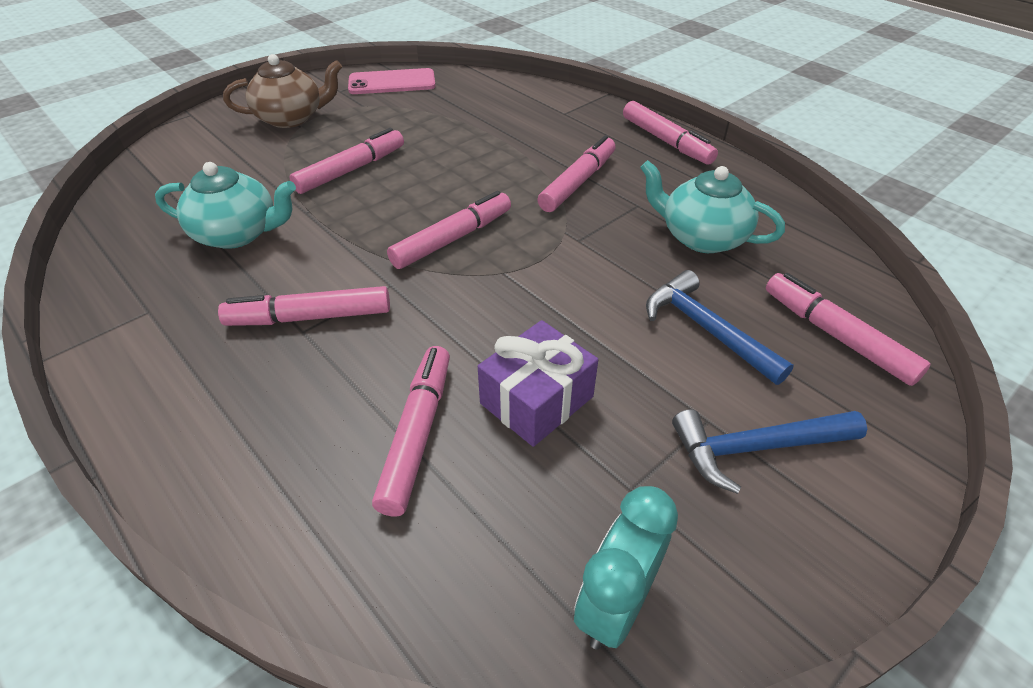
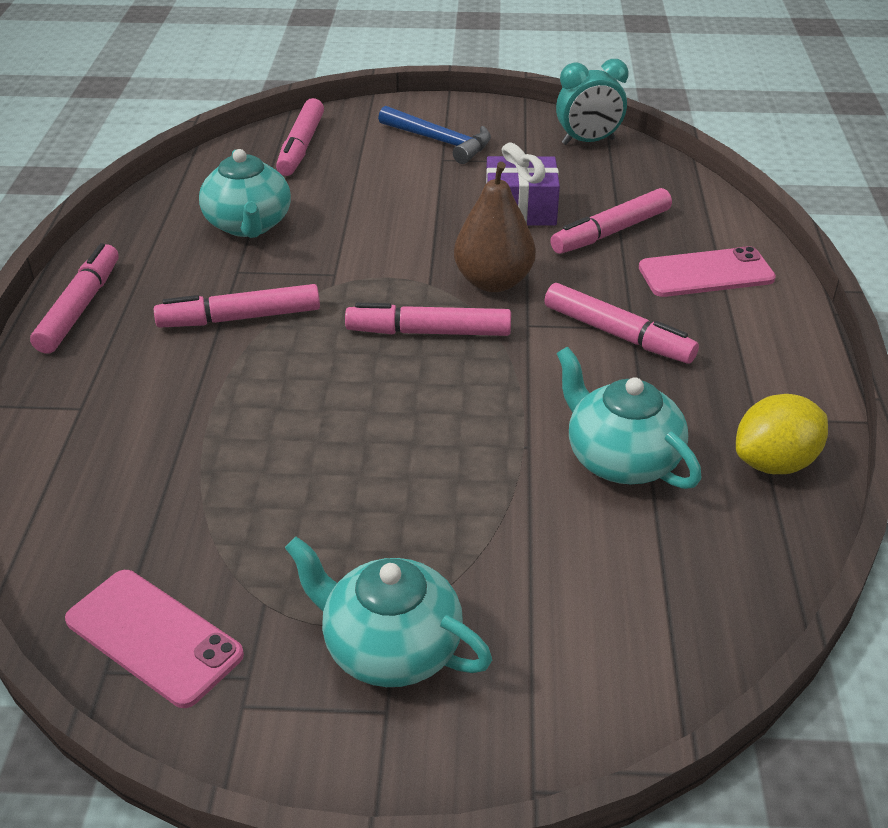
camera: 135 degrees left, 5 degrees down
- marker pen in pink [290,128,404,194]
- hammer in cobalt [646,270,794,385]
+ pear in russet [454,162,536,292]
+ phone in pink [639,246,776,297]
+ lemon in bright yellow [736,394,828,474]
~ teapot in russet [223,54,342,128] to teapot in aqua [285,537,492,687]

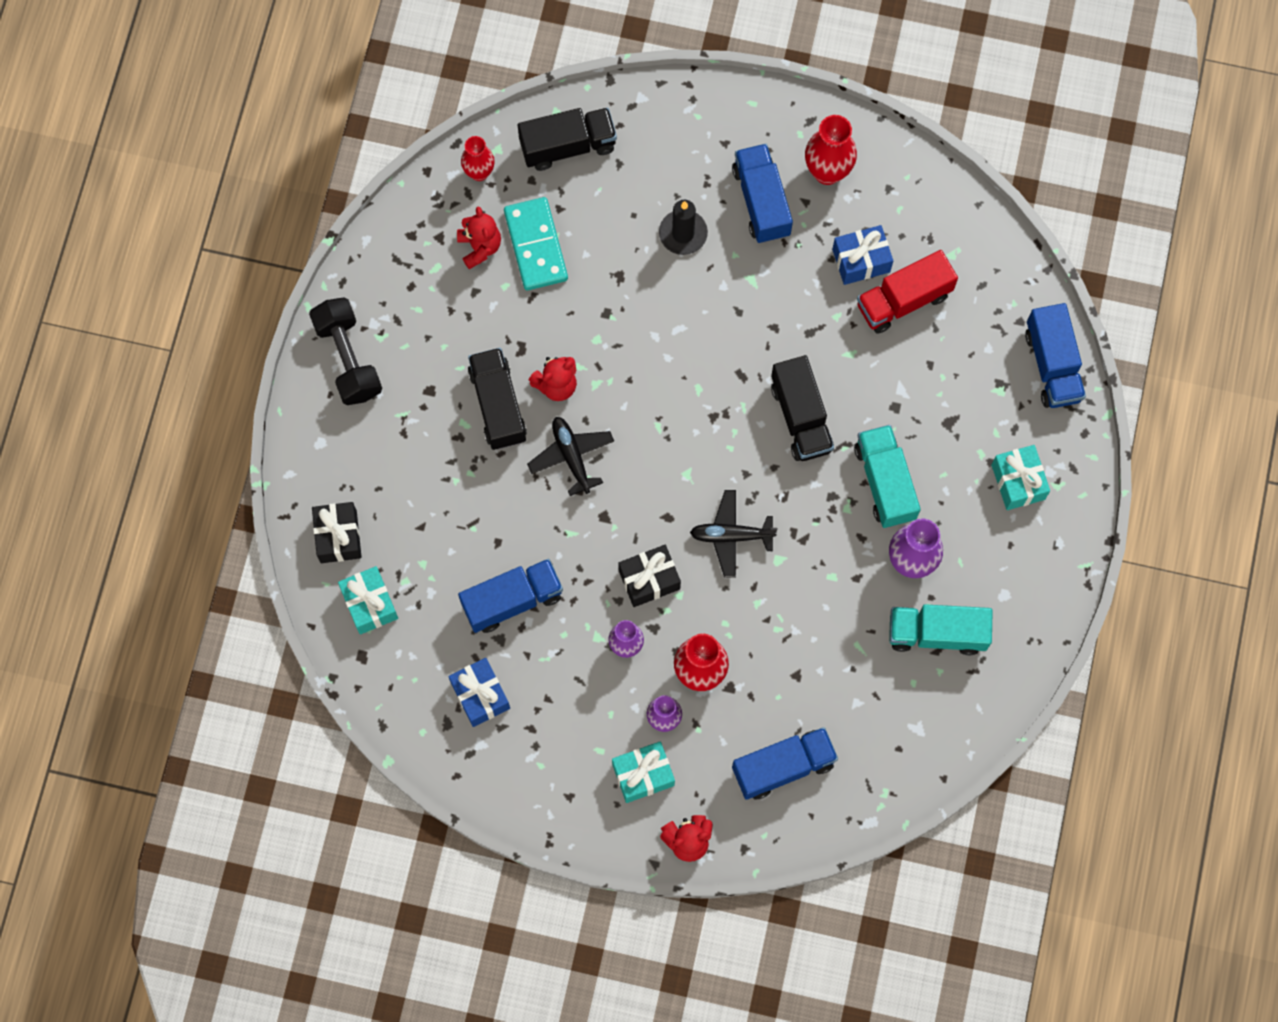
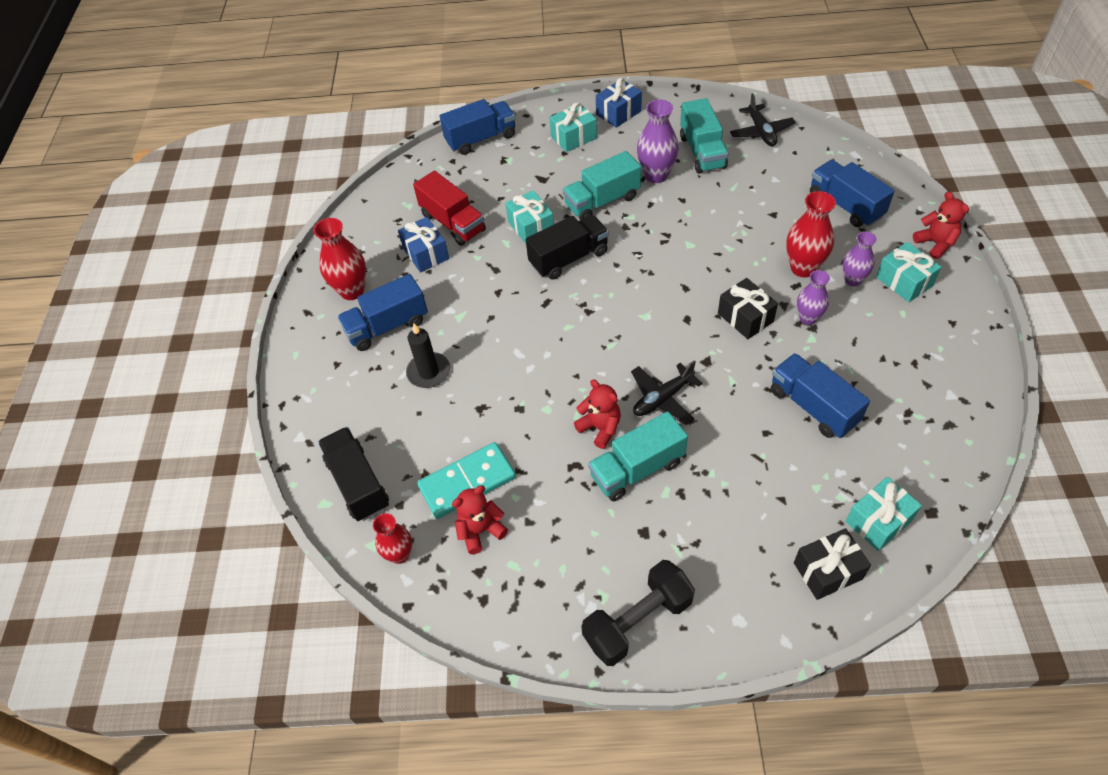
camera: 100 degrees left, 20 degrees down
+ present in aqua [505,190,554,244]
~ present in cobalt [448,658,510,727] to [596,78,642,128]
~ toy plane in jet-black [690,490,777,578] to [730,93,796,146]
~ toy truck in jet-black [468,348,527,450] to toy truck in aqua [588,411,688,501]

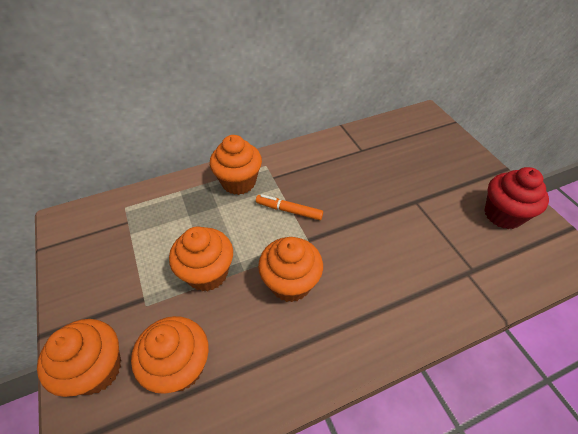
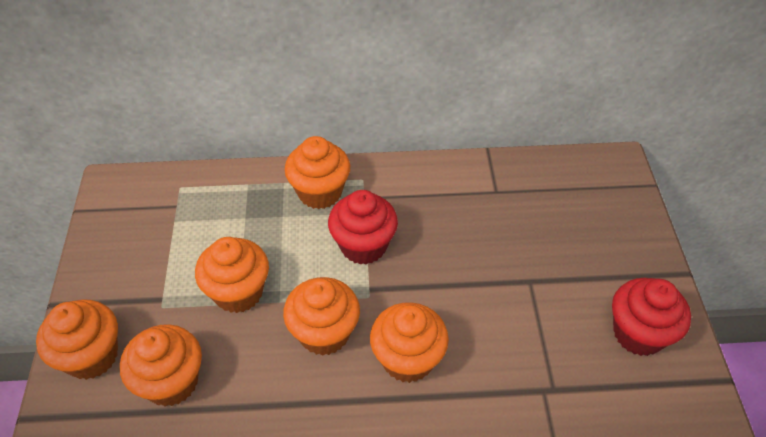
camera: 20 degrees right, 0 degrees up
+ muffin in bright orange [370,302,449,383]
~ marker pen in bright orange [256,194,323,220] to muffin in red [328,190,398,265]

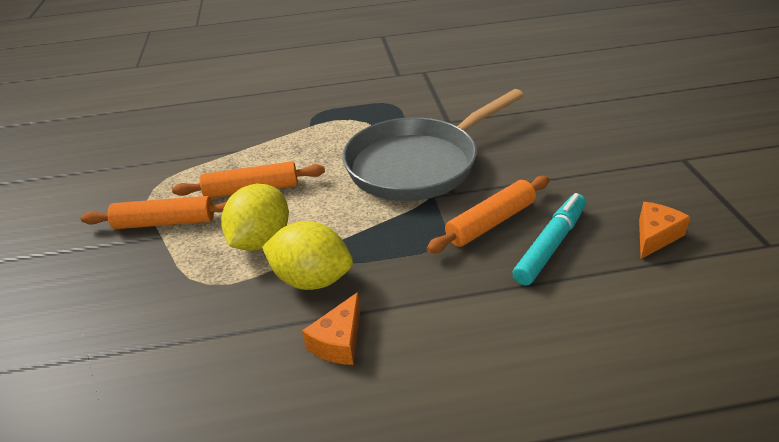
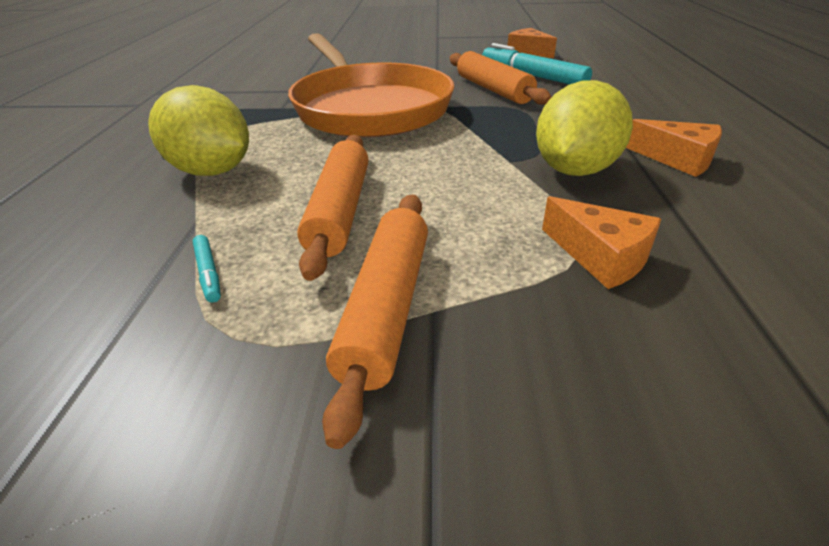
camera: 80 degrees left, 0 degrees up
+ marker pen in aqua [193,235,221,303]
+ cheese in bright orange [542,196,661,289]
~ lemon in bright yellow [221,184,289,251] to [148,85,249,176]
~ frying pan in ash-grey [342,89,524,201] to frying pan in bright orange [288,33,455,138]

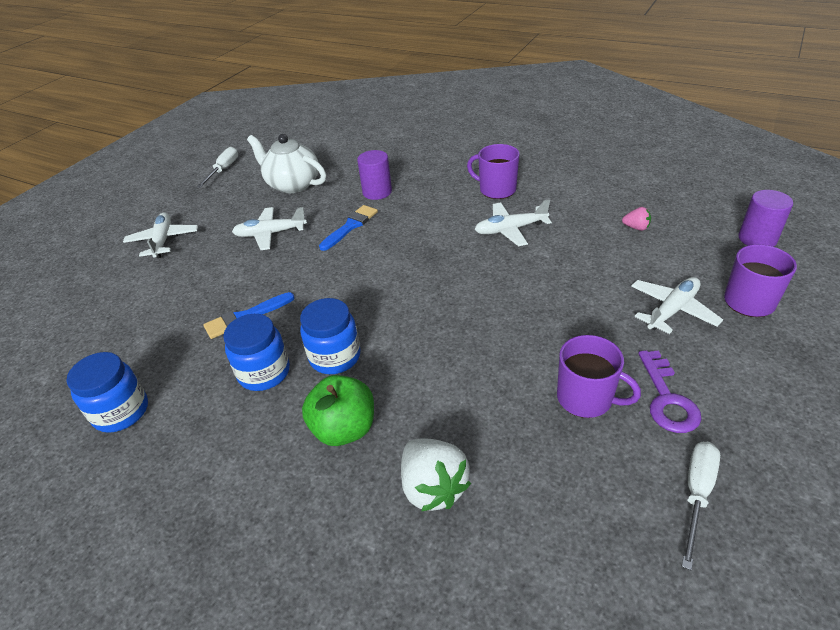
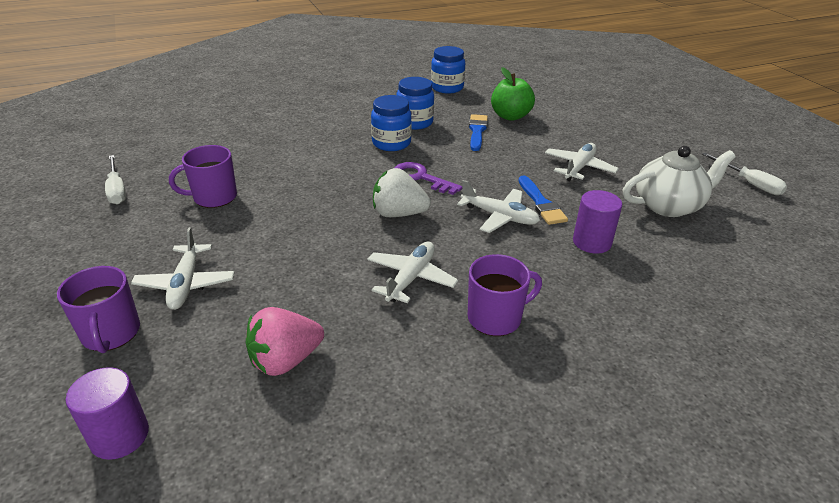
camera: 125 degrees right, 5 degrees down
~ toy plane in snow-white [123,213,198,258] to [457,180,540,233]
~ apple fruit in green [302,375,374,446] to [491,67,535,121]
~ berry in snow-white [401,439,471,511] to [373,168,431,217]
~ key in purple [638,350,702,433] to [395,162,462,195]
~ berry in pink [622,207,651,231] = [245,307,324,376] x1.98

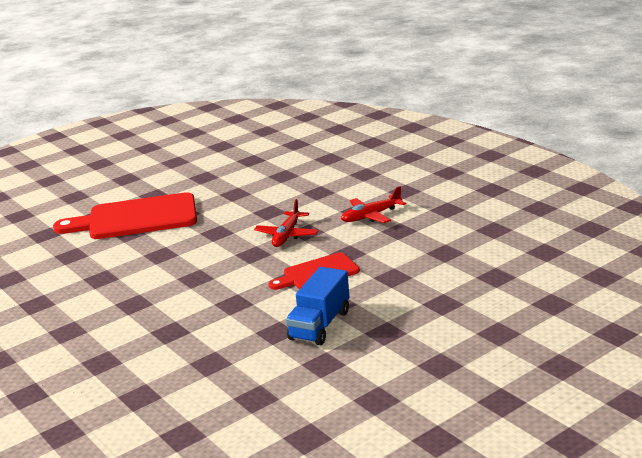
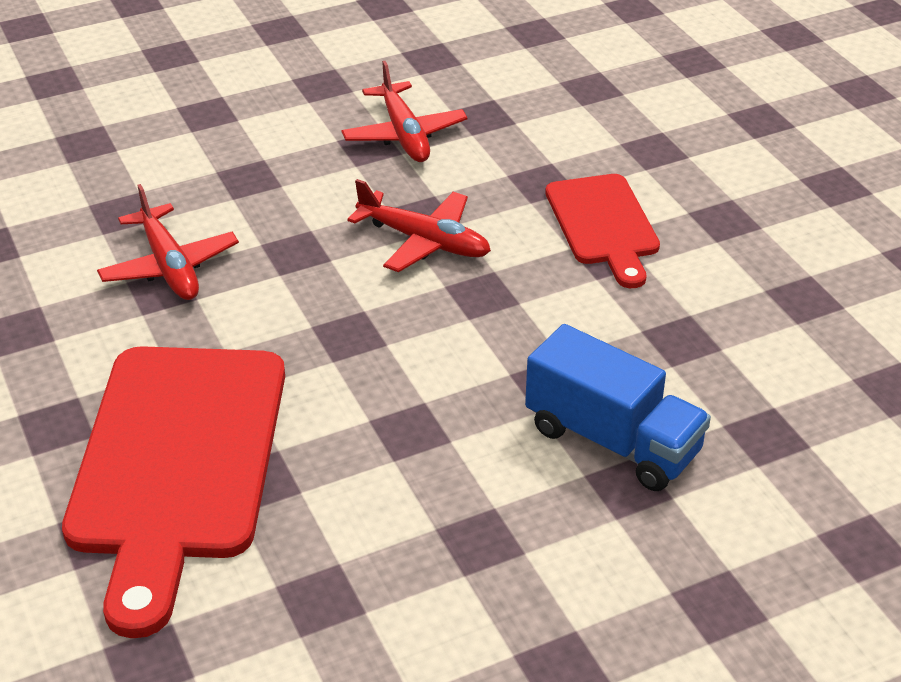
camera: 80 degrees left, 15 degrees up
+ toy plane in red [97,184,239,300]
~ toy truck in cobalt [286,267,349,345] to [525,324,711,491]

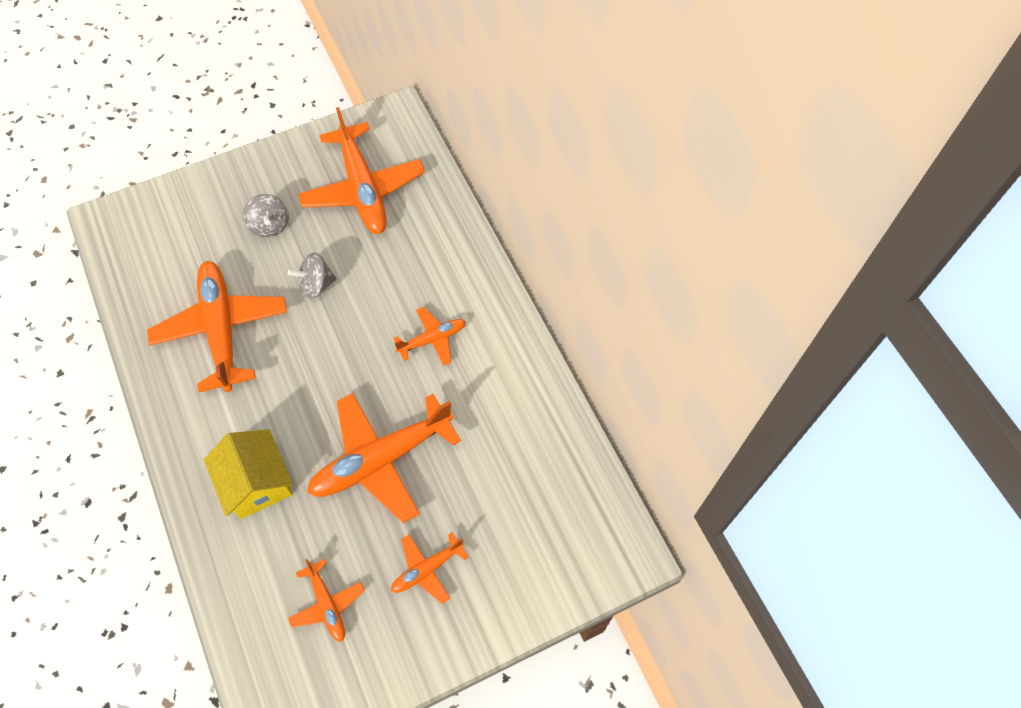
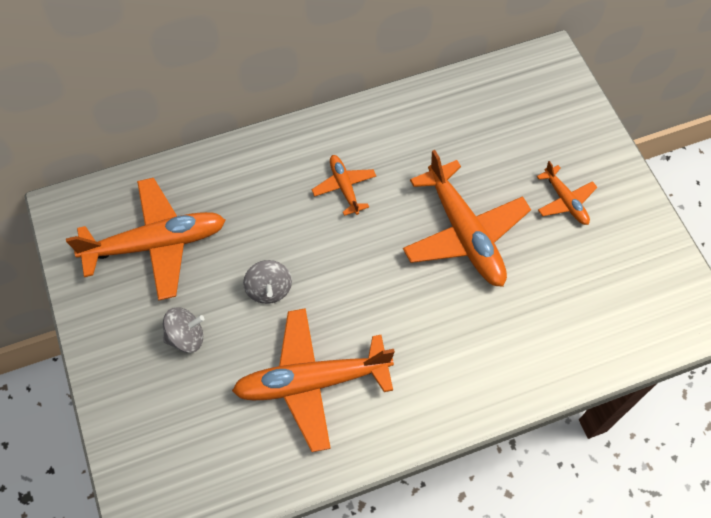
camera: 85 degrees left, 0 degrees up
- house in bright yellow [204,429,293,519]
- toy plane in bright orange [288,559,365,642]

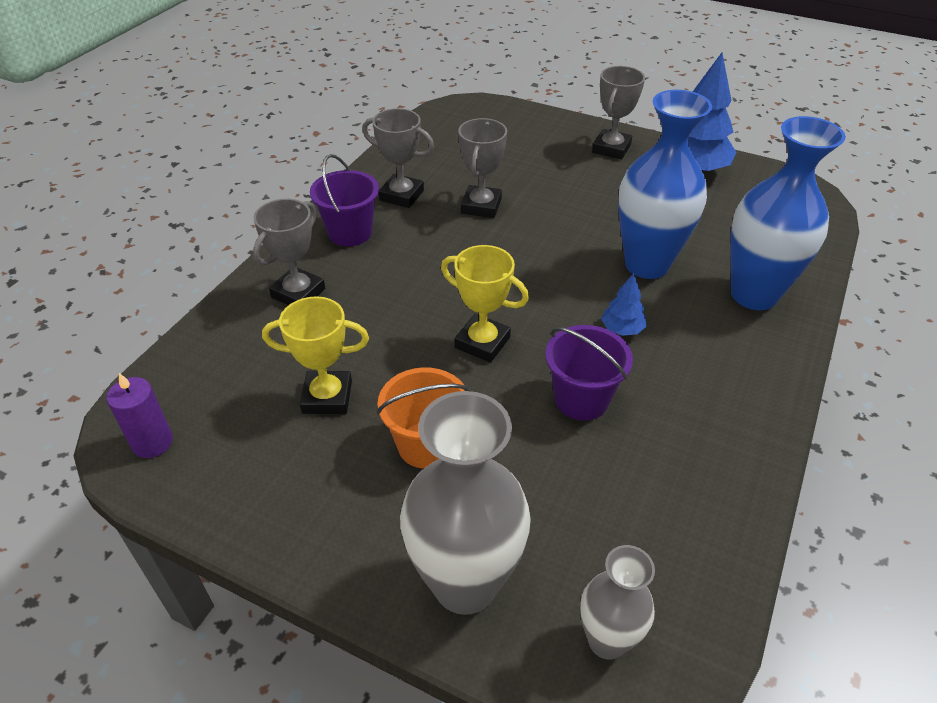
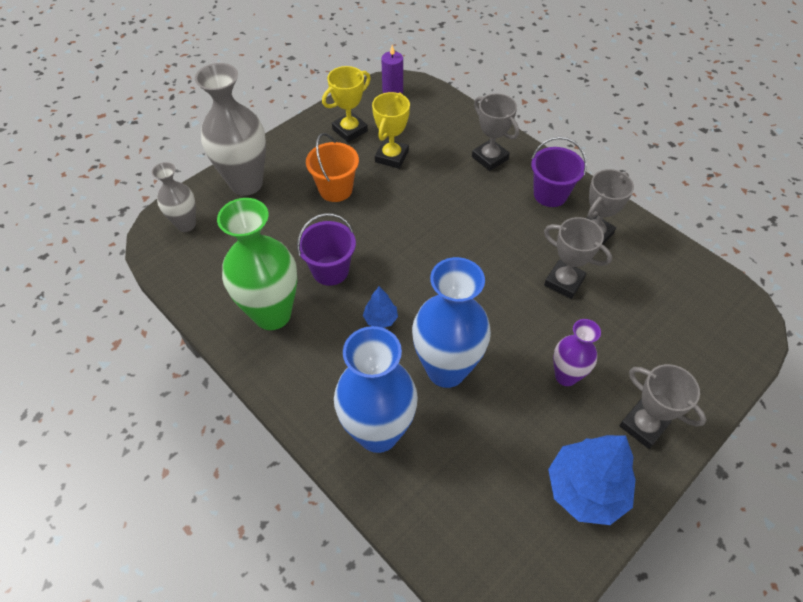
camera: 110 degrees right, 10 degrees up
+ vase in green [217,198,297,330]
+ vase in purple [553,319,601,386]
~ trophy in bright yellow [441,245,529,363] to [322,66,371,142]

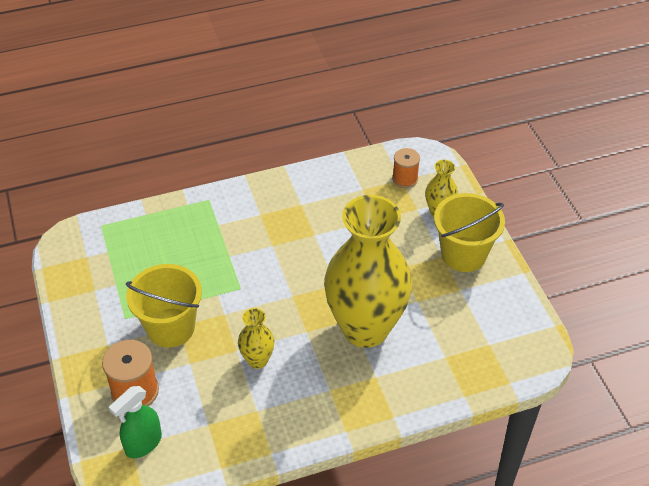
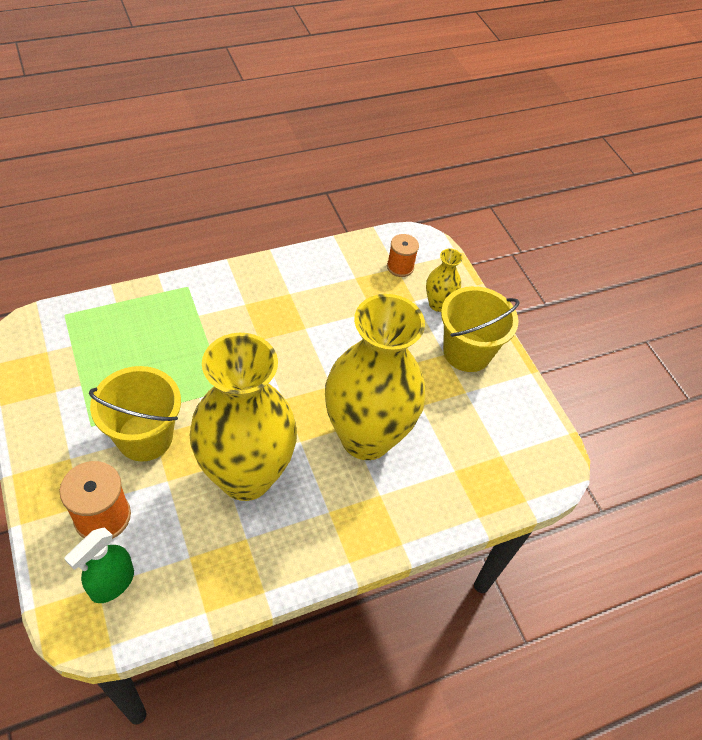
camera: 10 degrees left, 5 degrees up
~ vase in bright yellow [238,308,275,369] = [189,333,297,501] x2.38

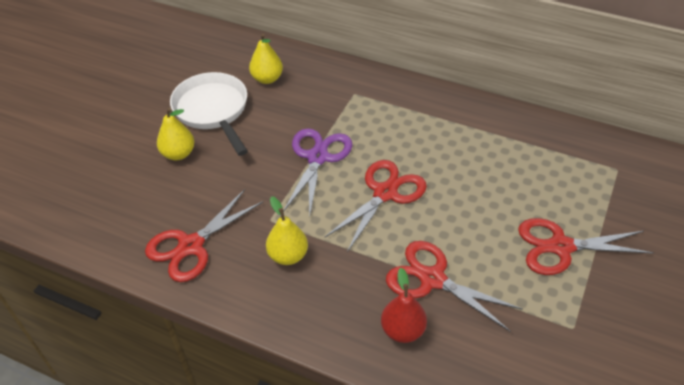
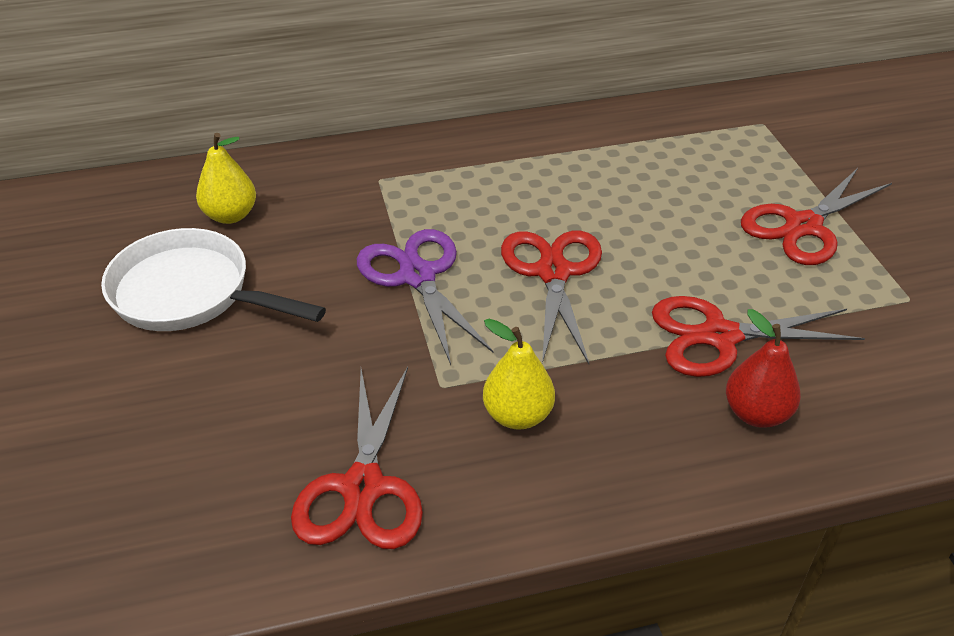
camera: 40 degrees left, 5 degrees down
- pear in bright yellow [157,108,194,160]

